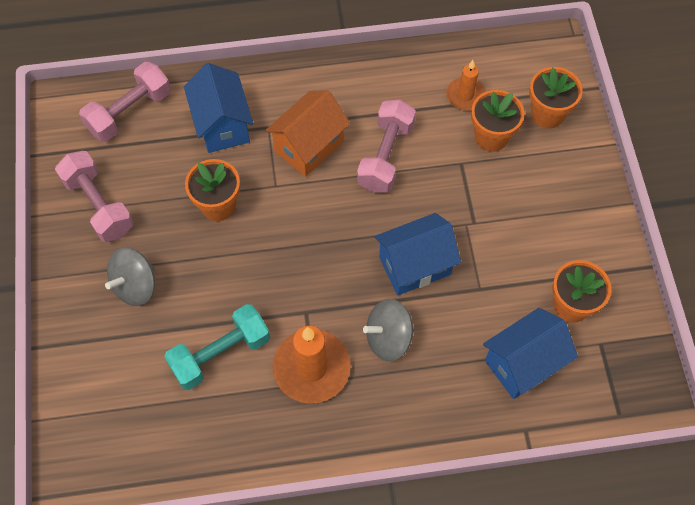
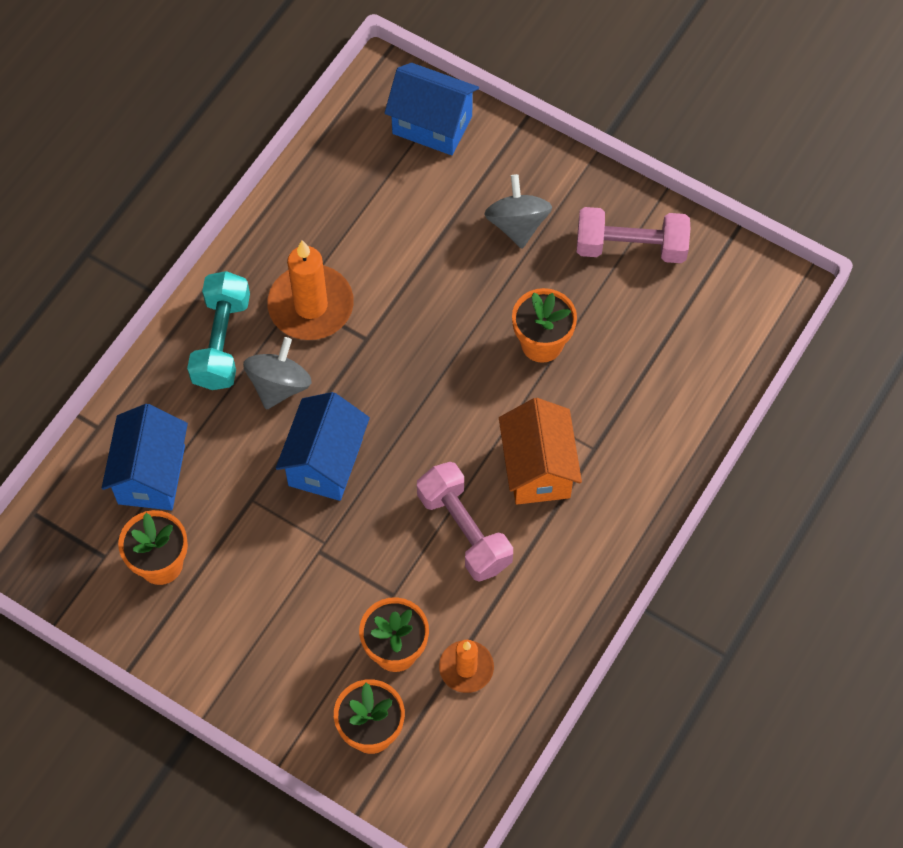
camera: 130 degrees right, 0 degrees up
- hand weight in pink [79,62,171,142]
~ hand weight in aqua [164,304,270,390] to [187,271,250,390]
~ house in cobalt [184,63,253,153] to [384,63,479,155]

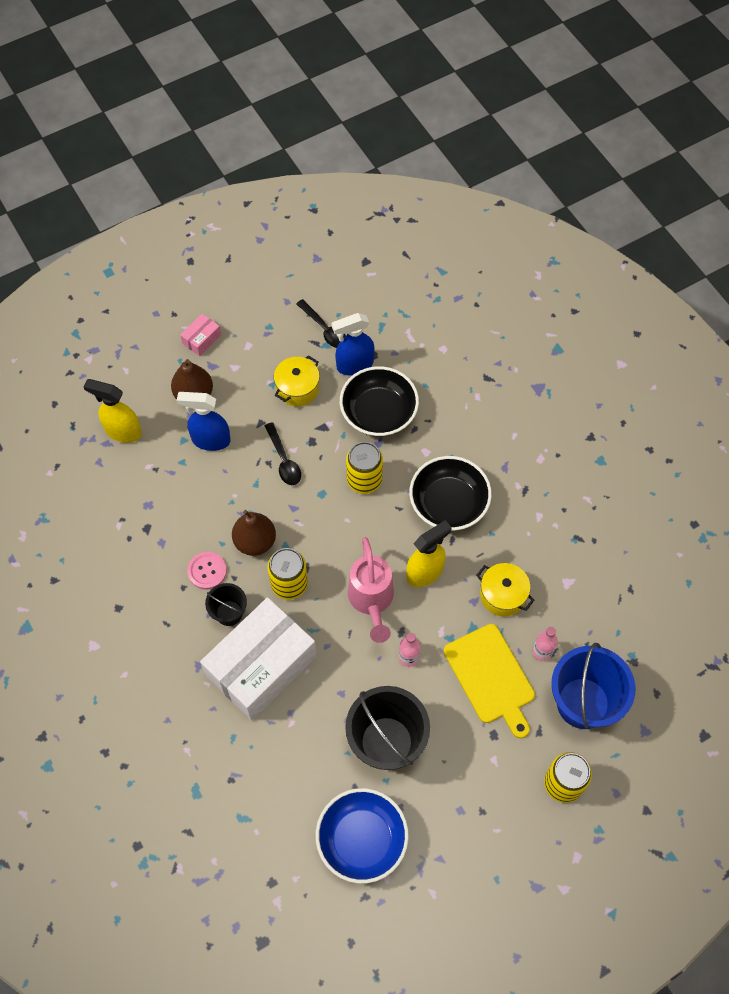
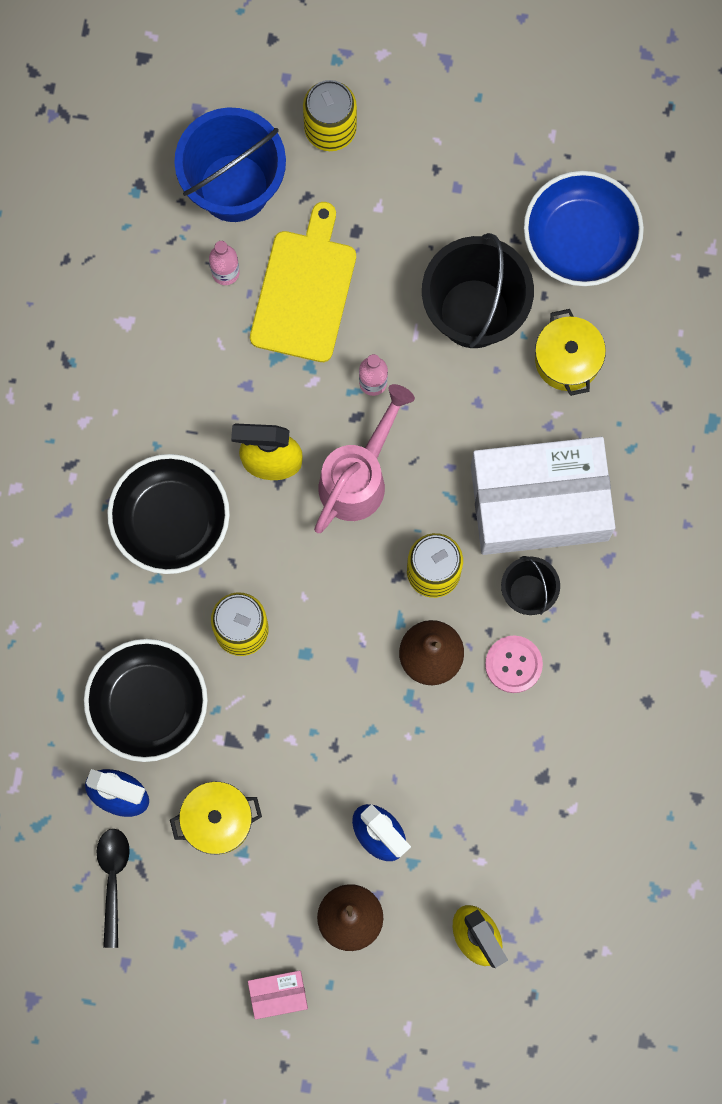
camera: 140 degrees left, 15 degrees up
- spoon in jet-black [265,422,301,485]
~ stockpot in bright yellow [476,563,534,616] to [535,309,606,396]

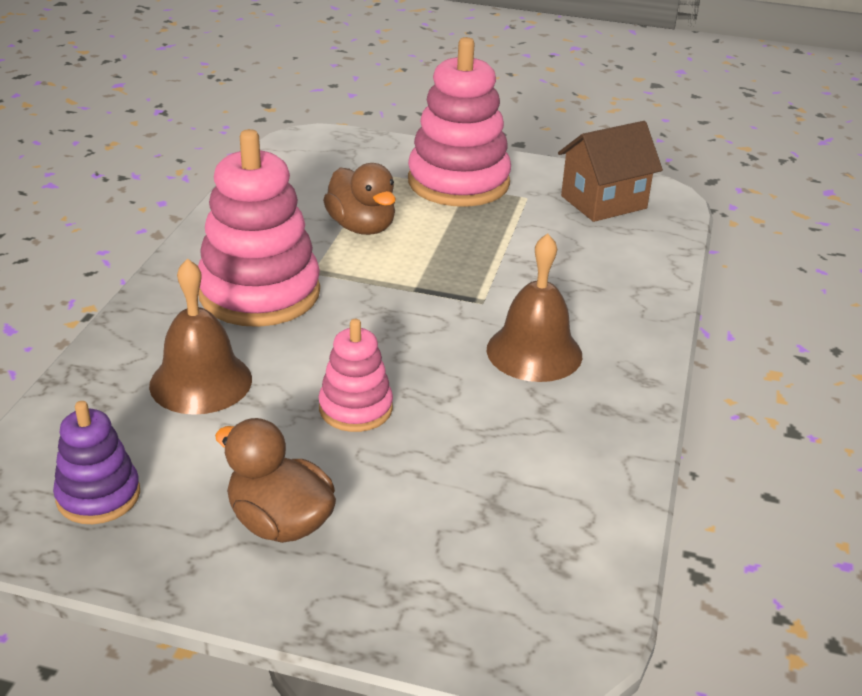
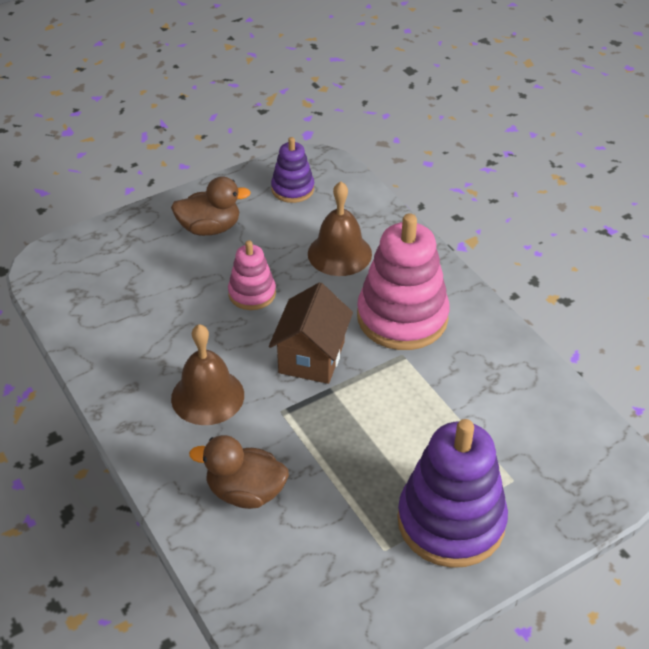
camera: 135 degrees right, 10 degrees up
~ toy duck in russet [323,163,396,235] to [189,435,289,509]
~ house in russet [558,121,663,222] to [269,282,353,384]
~ stacking rings in pink [408,37,511,207] to stacking rings in purple [397,419,508,568]

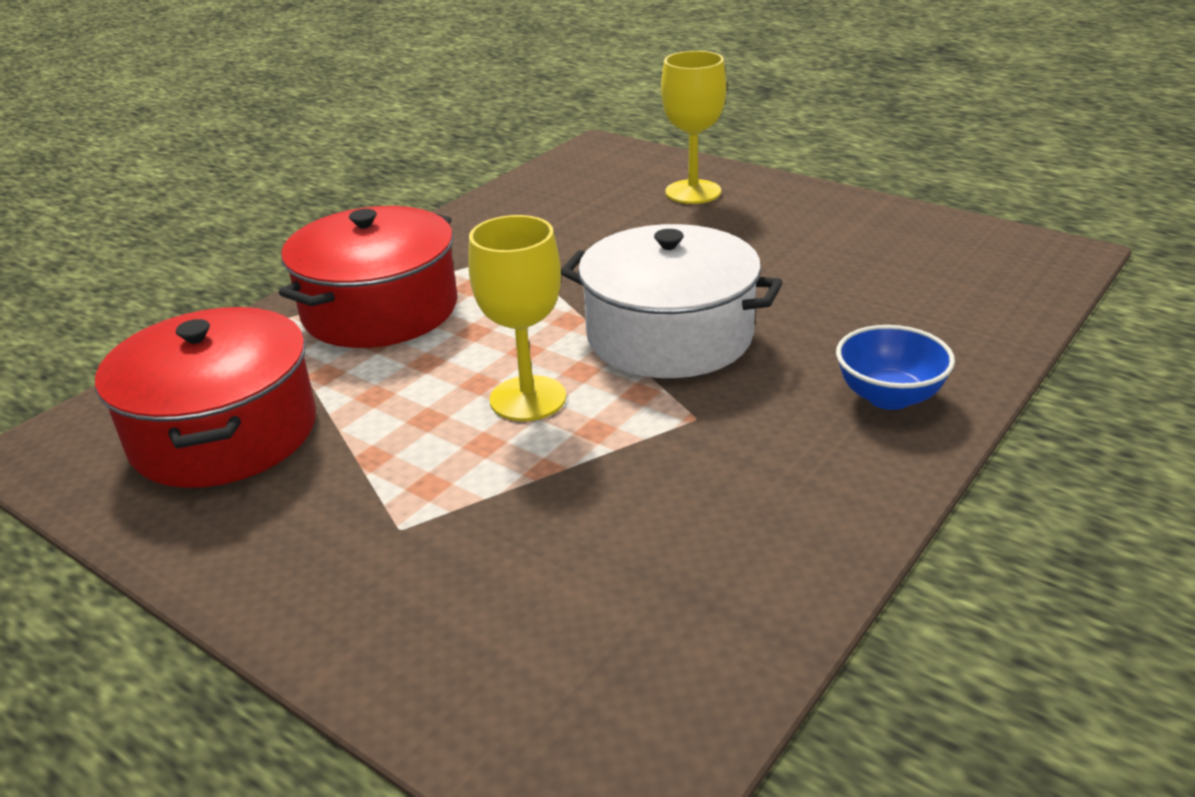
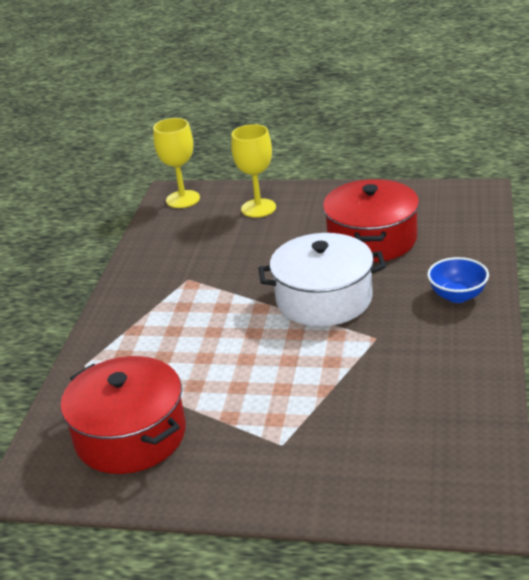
camera: 25 degrees left, 0 degrees up
~ stockpot in red [279,206,457,348] to [323,179,419,262]
~ chalice in bright yellow [468,215,566,421] to [153,118,200,208]

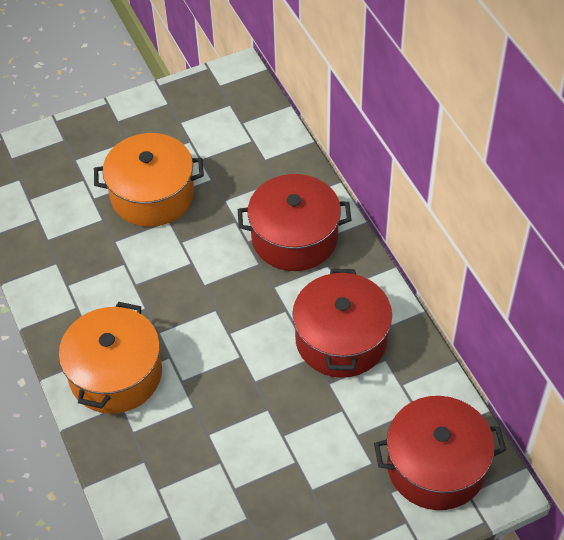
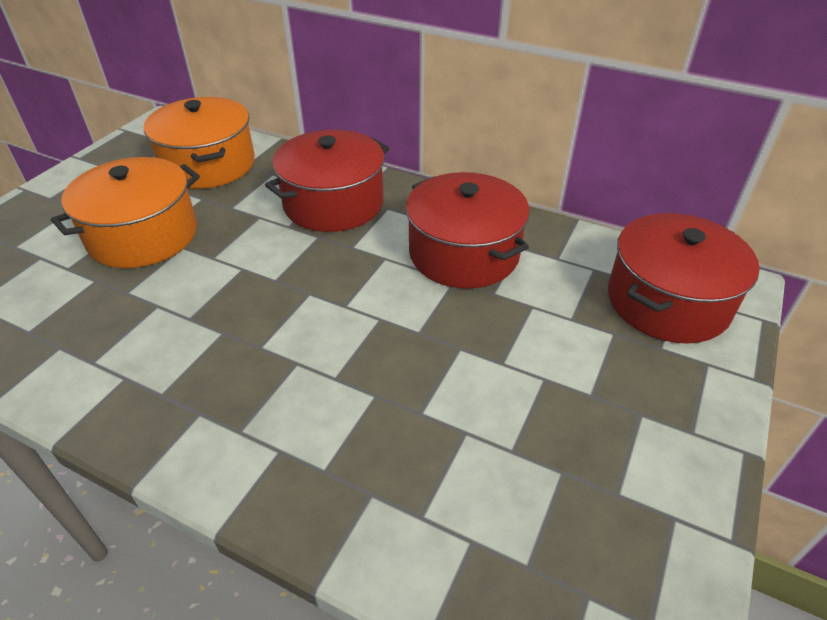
camera: 40 degrees left, 10 degrees down
~ stockpot in bright orange [59,302,162,414] to [144,97,255,189]

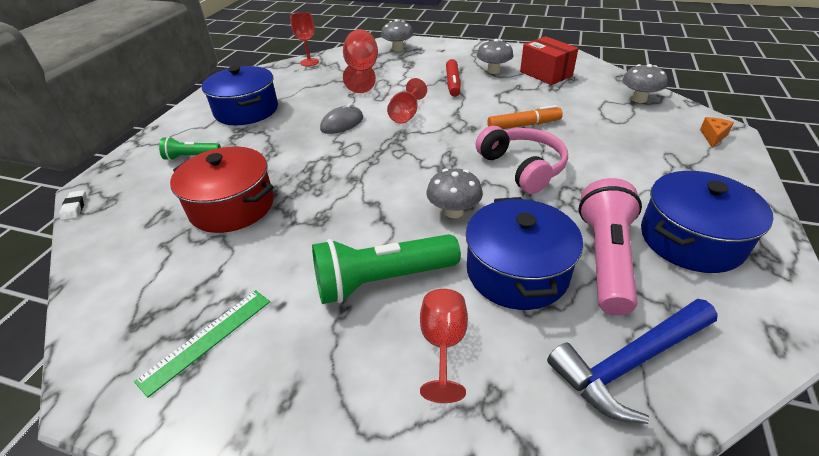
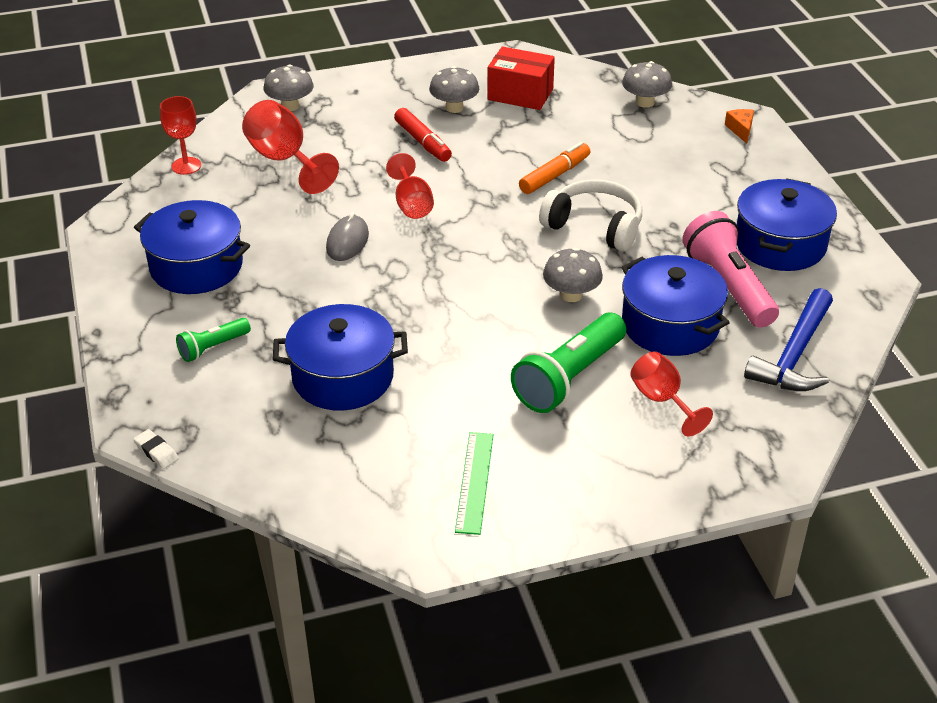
camera: 35 degrees left, 0 degrees up
~ stockpot in red [170,146,274,233] to stockpot in cobalt [273,304,408,410]
~ headphones in pink [476,126,568,194] to headphones in snow-white [539,179,642,251]

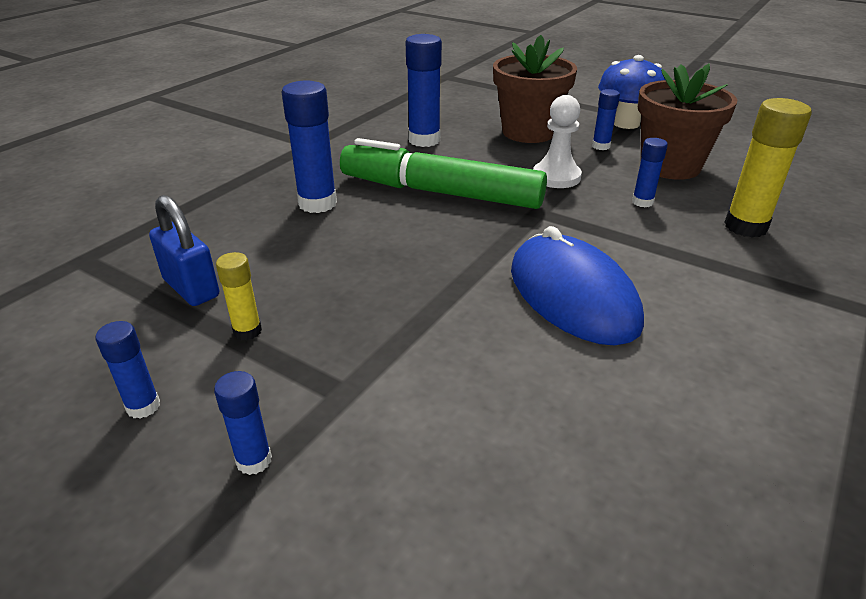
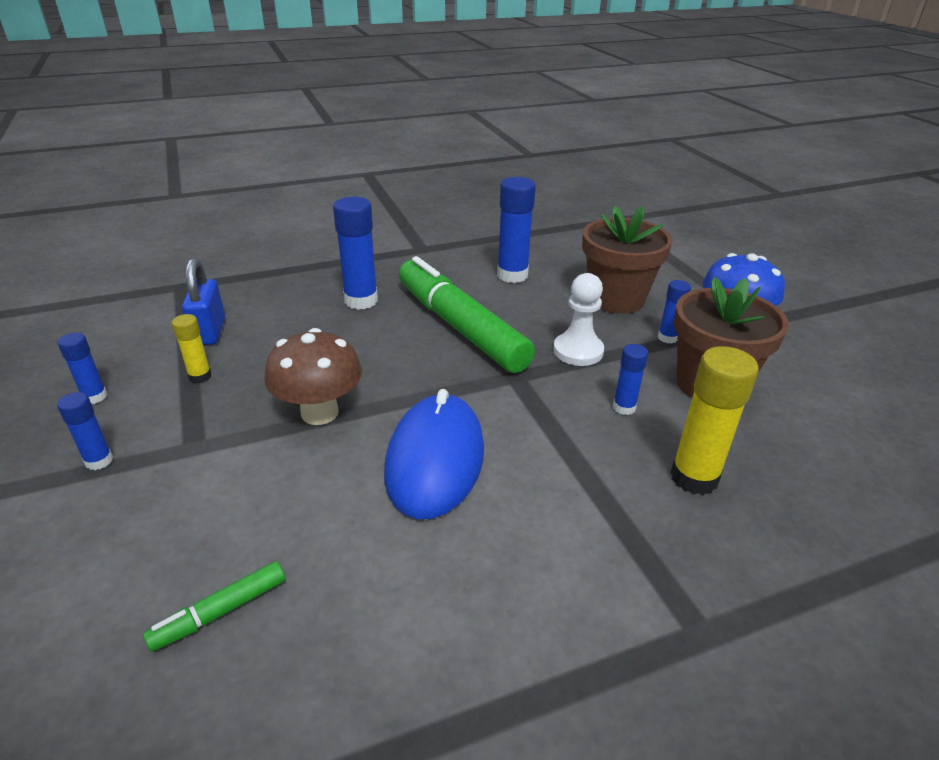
camera: 35 degrees right, 0 degrees up
+ marker pen in green [143,561,285,652]
+ toadstool in russet [264,328,362,425]

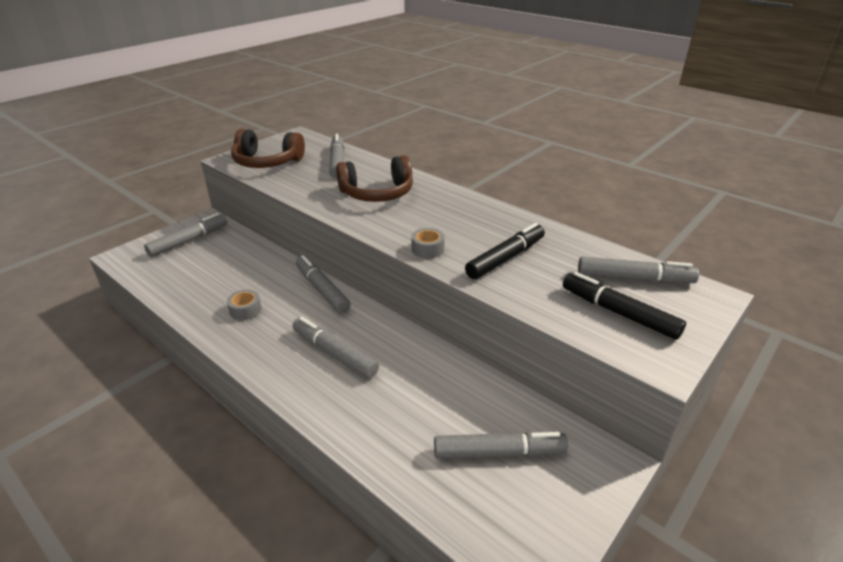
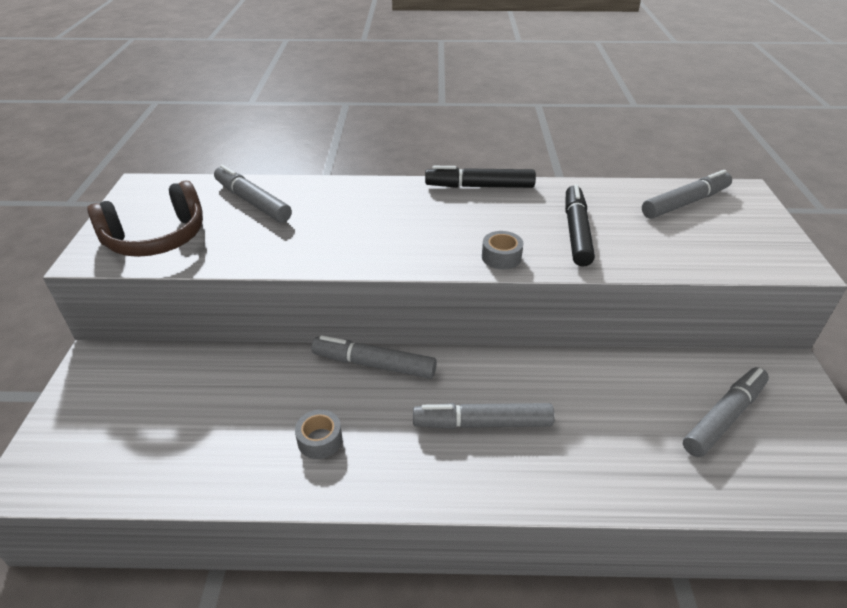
camera: 40 degrees left, 5 degrees up
- marker pen in ash-grey [144,213,227,257]
- headphones in russet [336,156,413,202]
~ marker pen in jet-black [563,272,686,340] to [425,166,536,188]

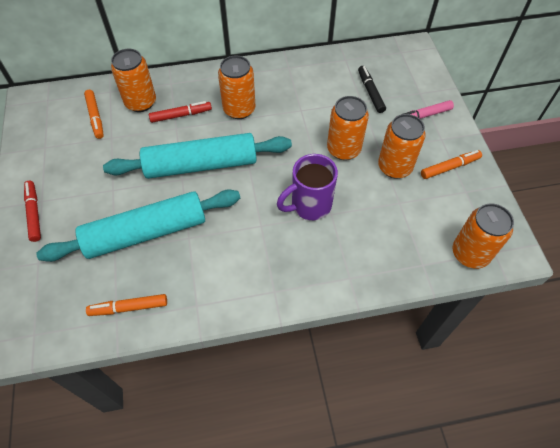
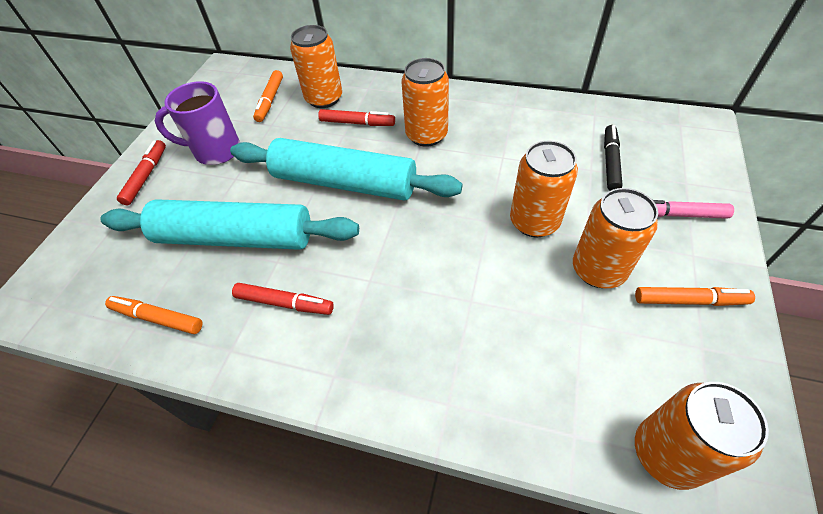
camera: 30 degrees right, 5 degrees down
+ marker pen in red [232,283,334,315]
~ mug in purple [277,154,338,220] to [155,81,240,165]

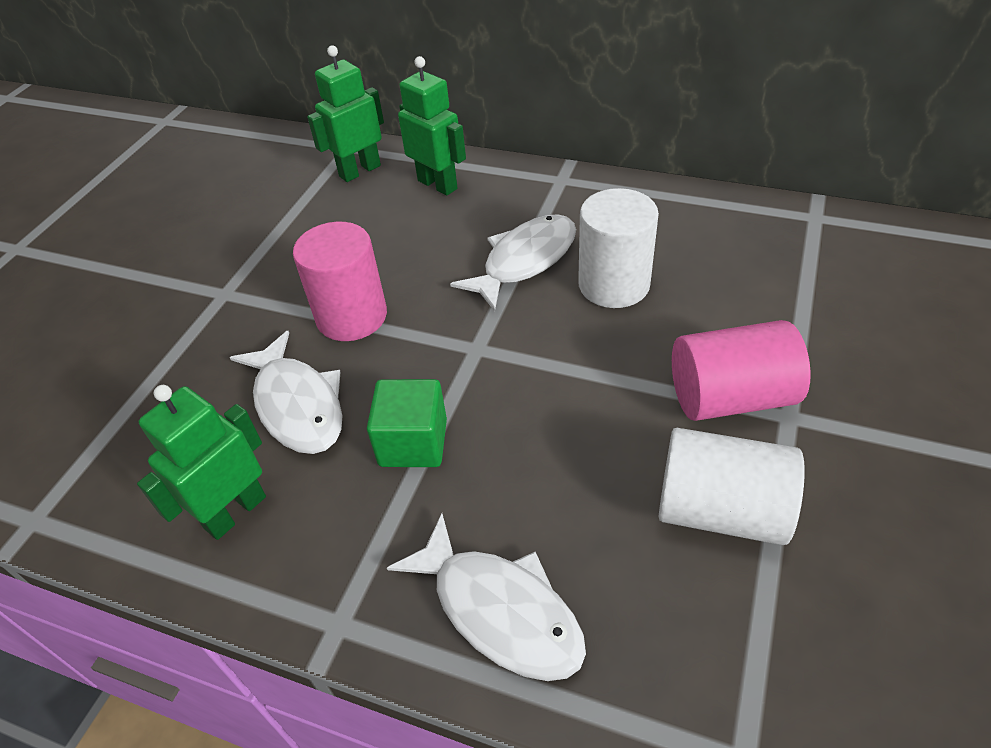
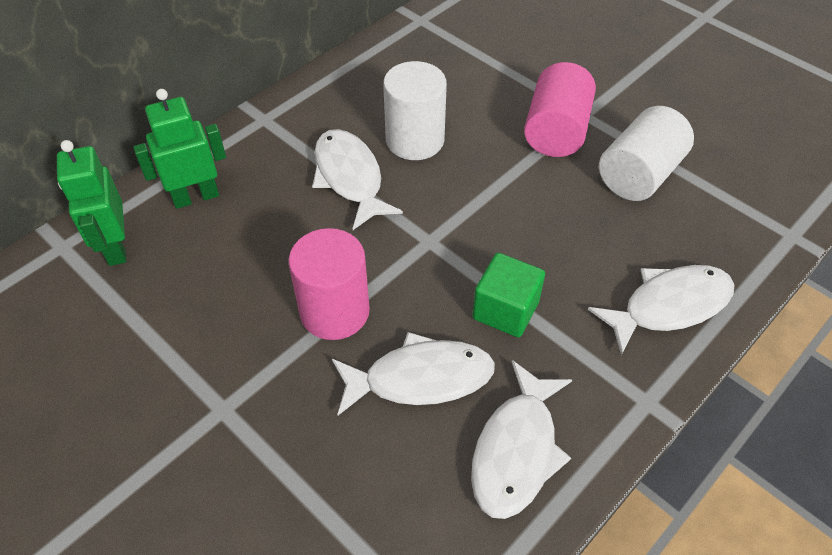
camera: 70 degrees left, 5 degrees up
~ toy robot in green [137,385,266,540] to toy fish in snow-white [471,360,572,519]

